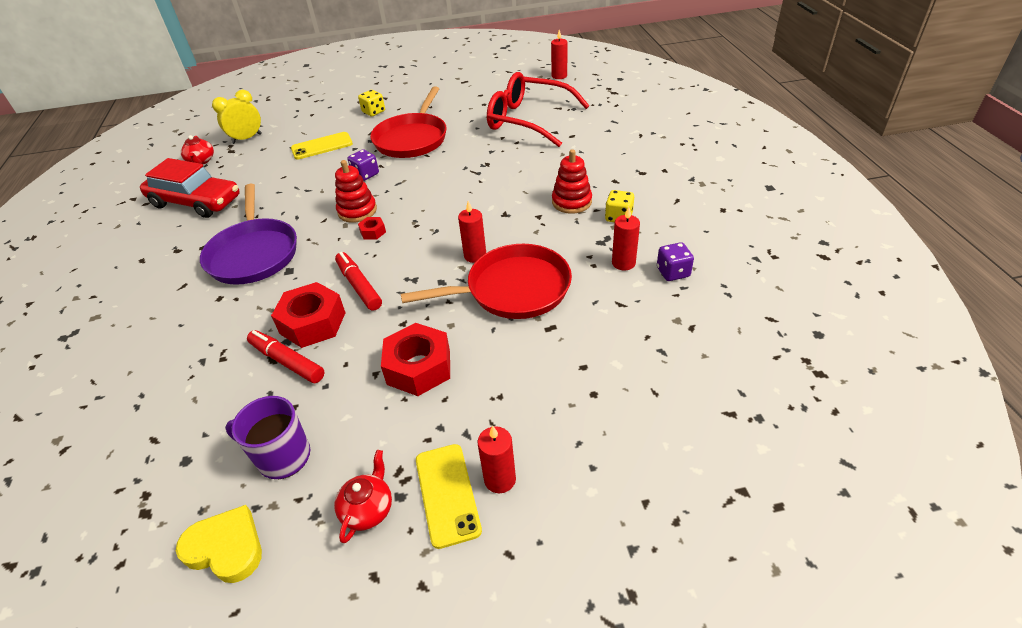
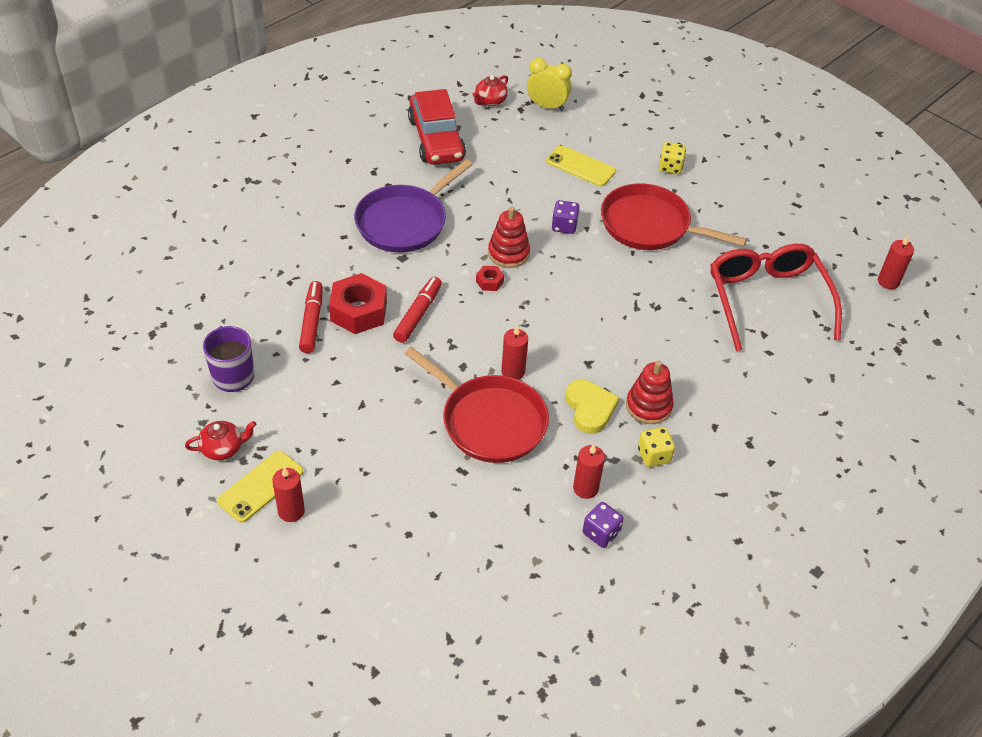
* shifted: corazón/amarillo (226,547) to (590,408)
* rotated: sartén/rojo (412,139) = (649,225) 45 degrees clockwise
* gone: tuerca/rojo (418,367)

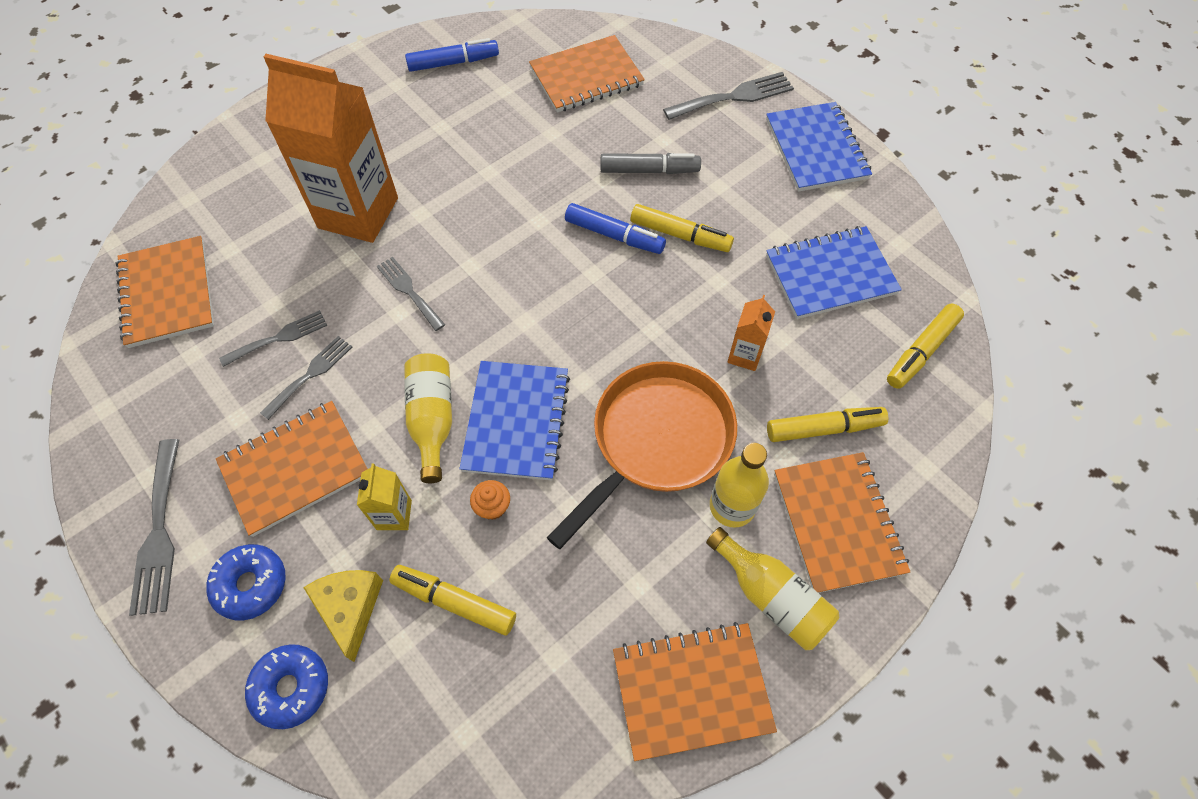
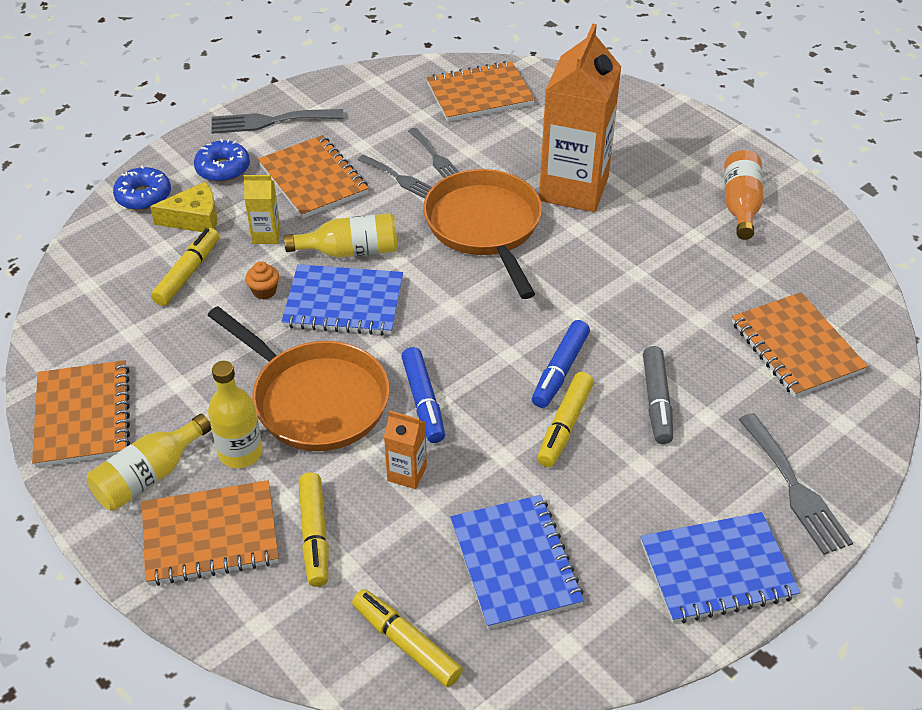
* swapped: tenedor/gris (409,291) to sartén/naranja (485,227)
* shifted: rotulador/azul (453,62) to (423,401)
* new: botella/naranja (740,205)

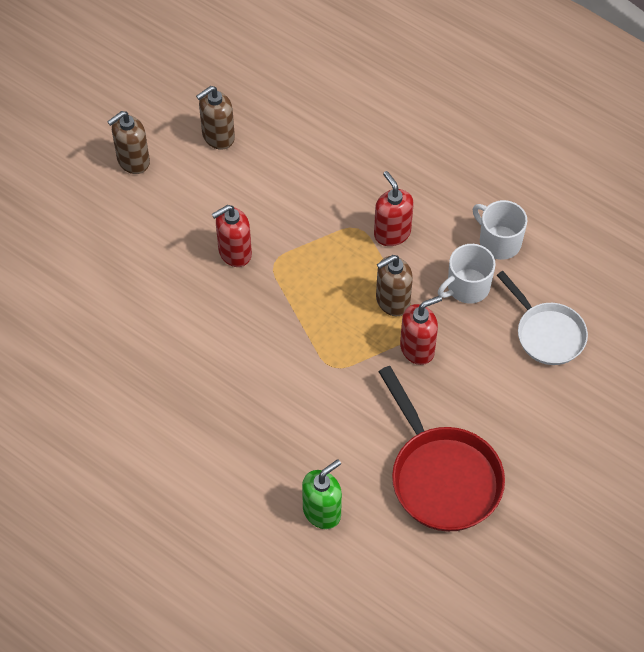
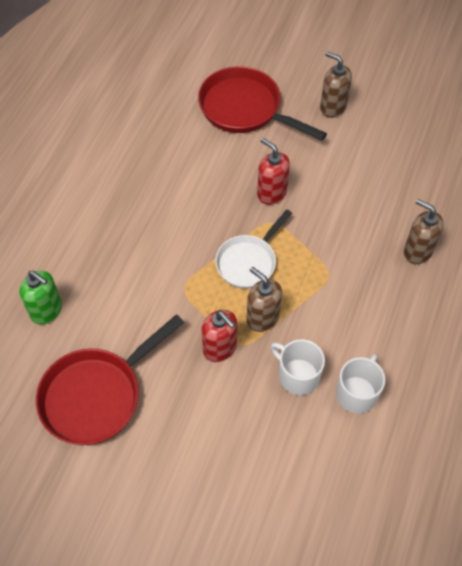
* shifted: dispensador de jabón/marrón (218,137) to (417,251)
* gone: dispensador de jabón/rojo (392,233)
* shifted: sartén/blanco (547,333) to (249,261)
* new: sartén/rojo (245,109)

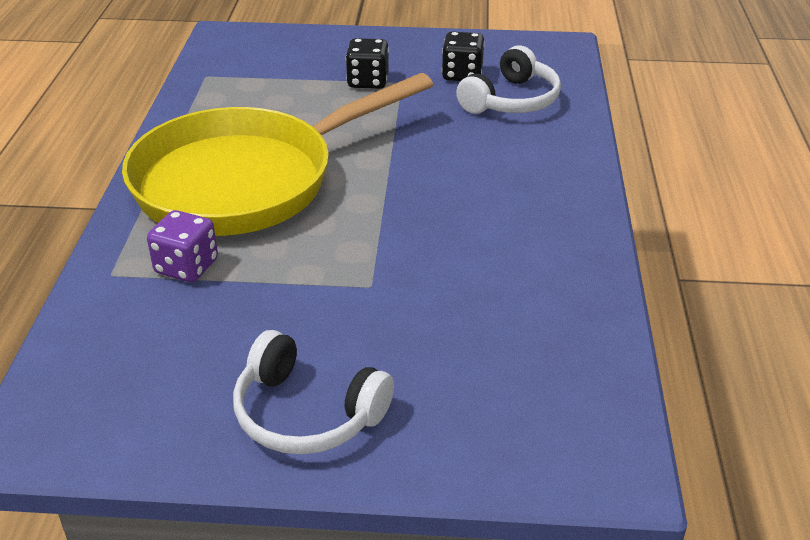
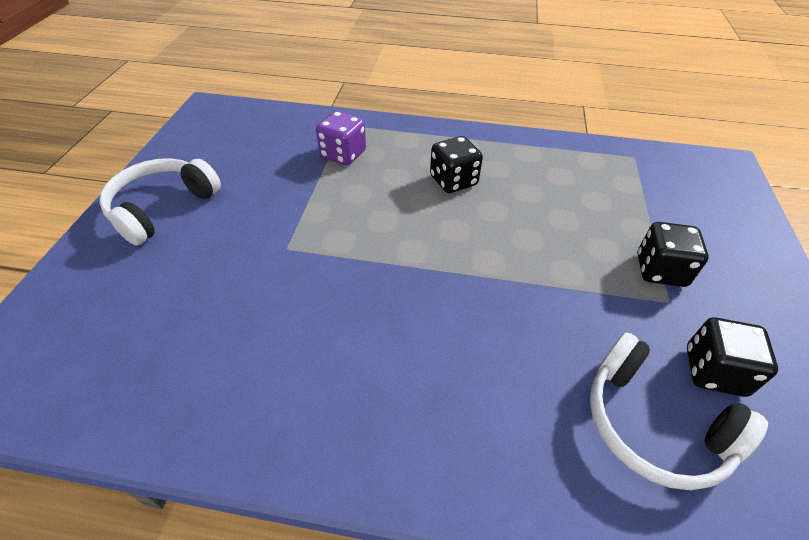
* swapped: sartén/amarillo (246,181) to dado/negro (453,181)

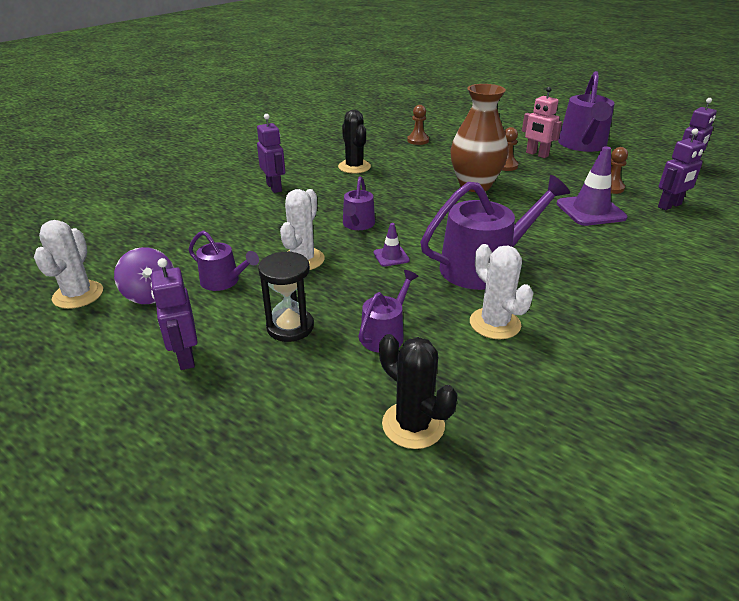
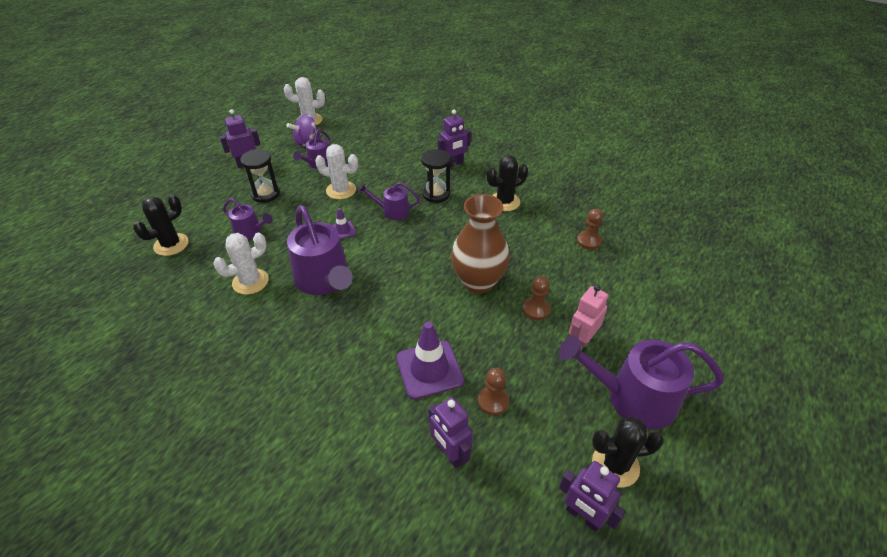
* new: reloj de arena/negro (436,194)
* new: cactus/negro (615,465)

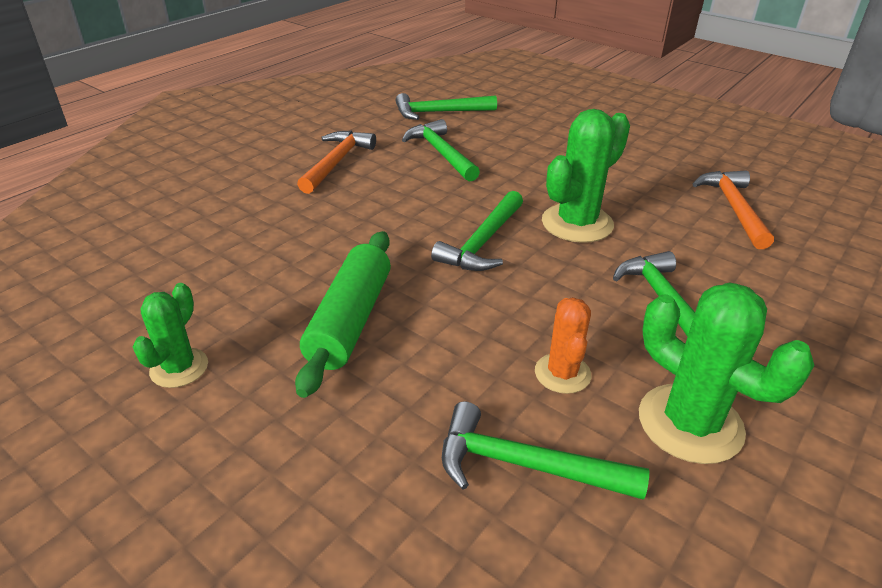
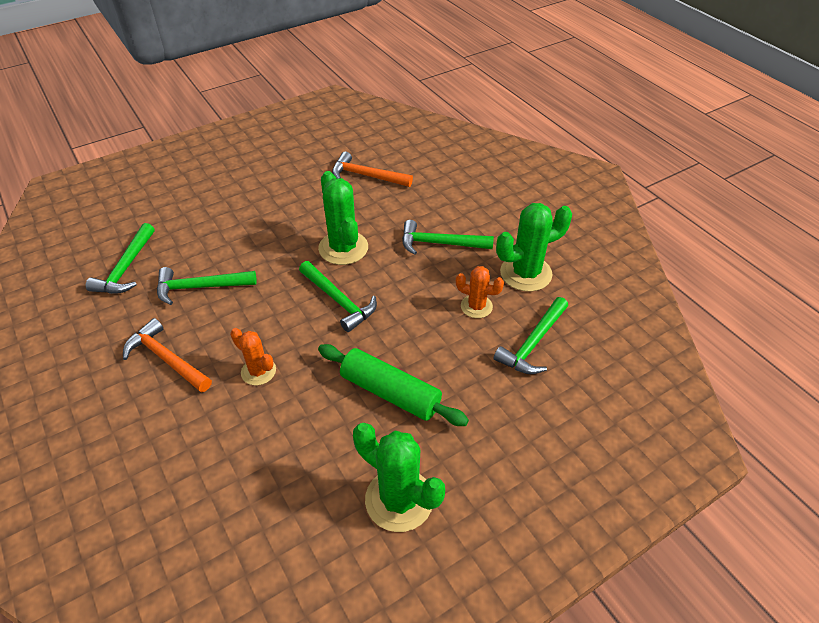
* scaled: cactus/verde (179,368) = (399,500) x1.69
* new: cactus/naranja (258,371)

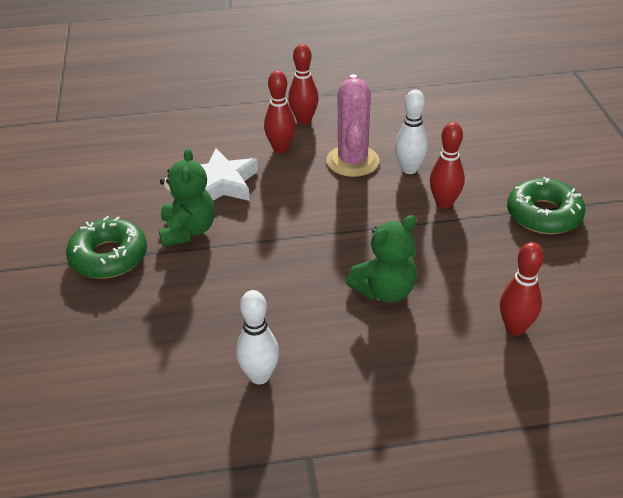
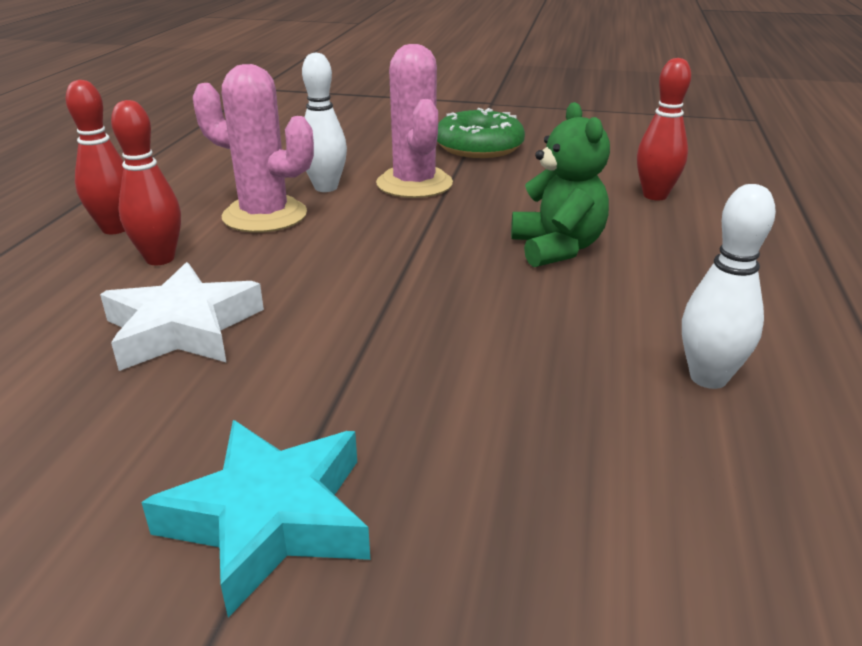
* swapped: rosquilla/verde (108,257) to estrella/turquesa (270,519)
* gone: osito/verde (188,231)
* swapped: bolo/rojo (444,203) to cactus/rosa (414,184)

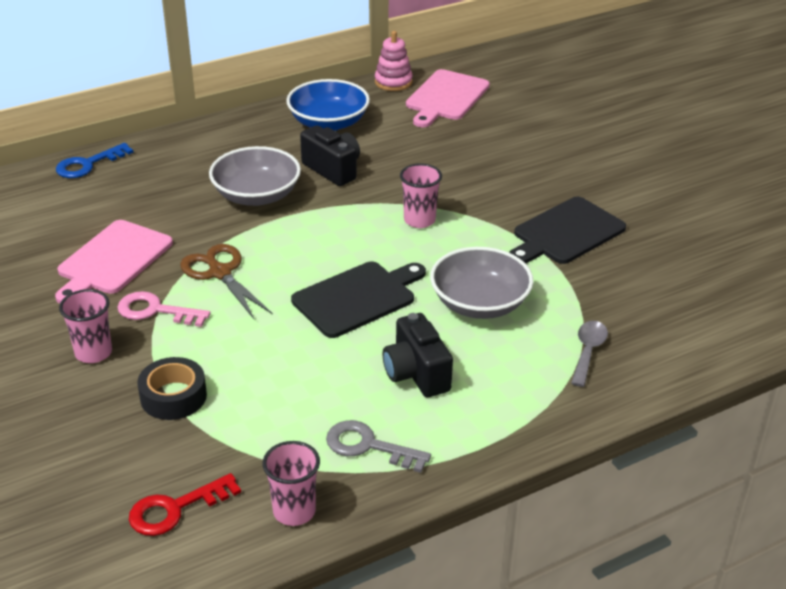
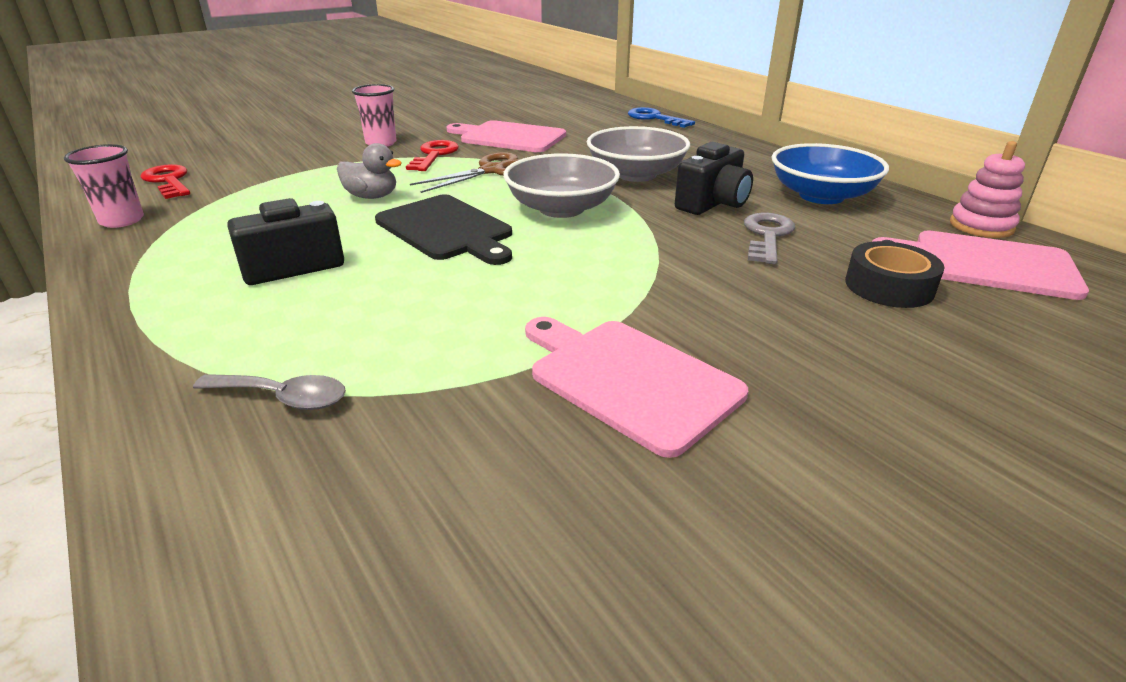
* repainted: llave/rosa (156,311) to llave/rojo (434,155)
* shifted: cinta adhesiva/negro (173,396) to (889,286)
* shifted: llave/gris (369,446) to (767,236)
* gone: vaso/rosa (419,220)
* shifted: cuenco/gris (479,303) to (561,208)
* repainted: tabla de cortar/negro (566,233) to tabla de cortar/rosa (628,379)
* new: pato/gris (372,196)

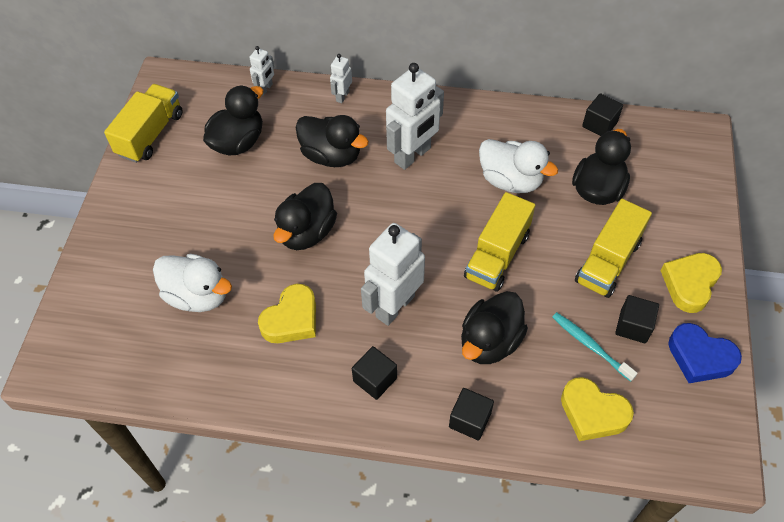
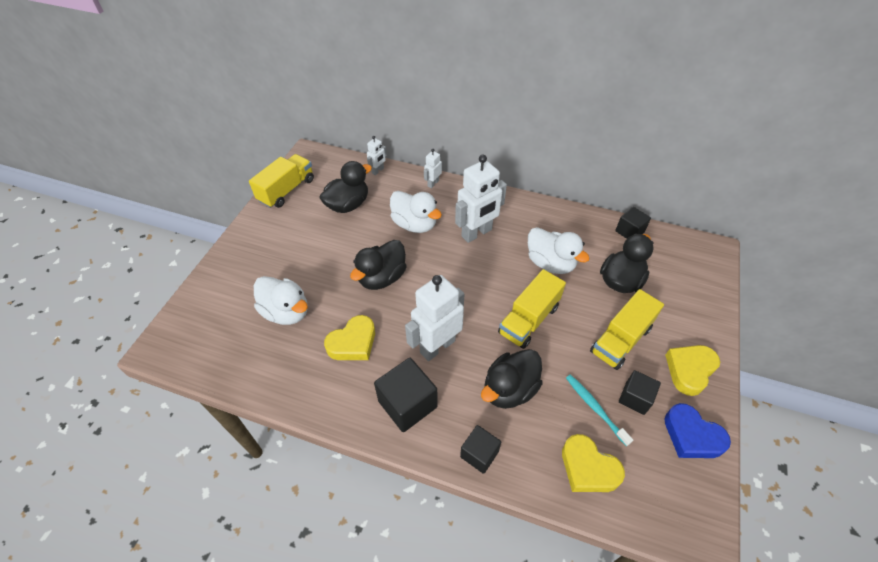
* repainted: pato/negro (331,156) to pato/blanco (415,224)
* scaled: cubo/negro (375,379) = (407,404) x1.62

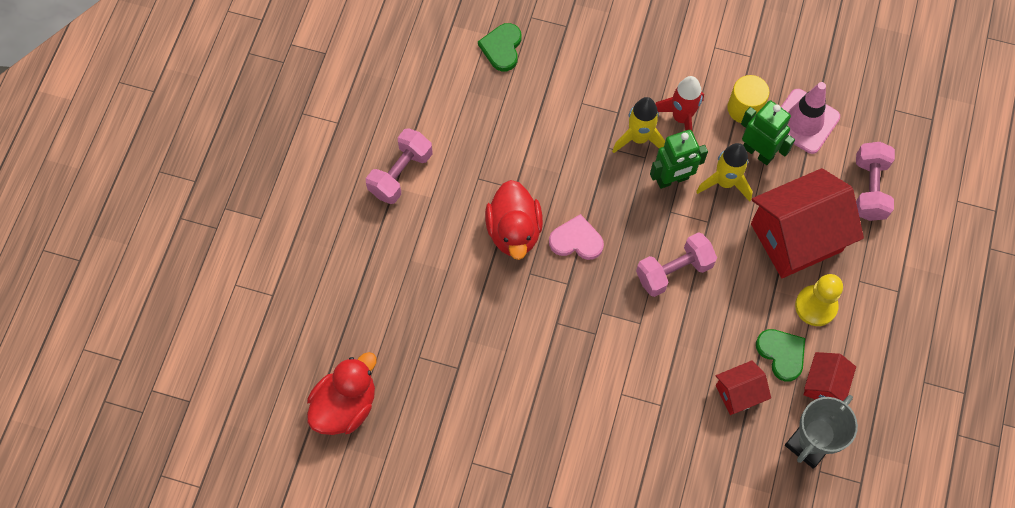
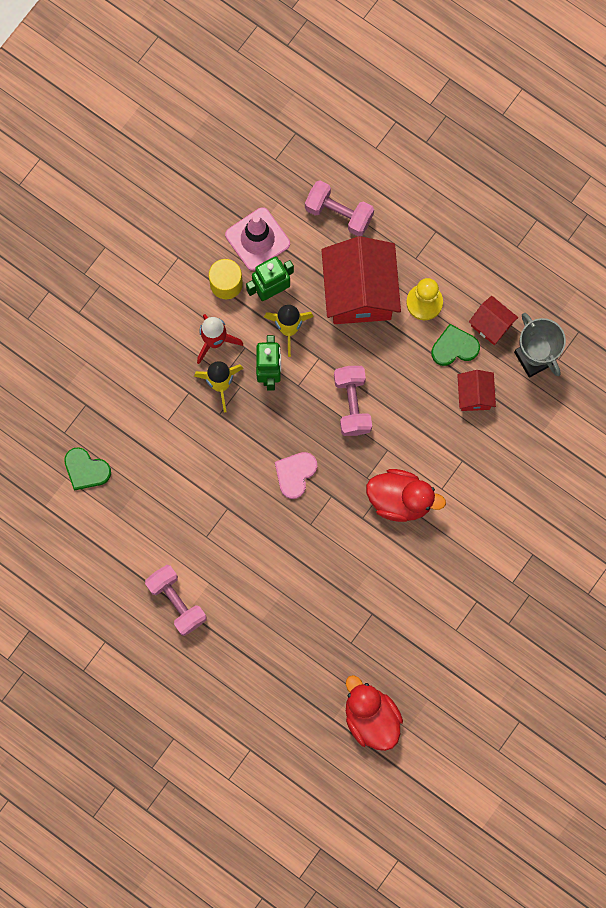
* shifted: pato/rojo (514,231) to (400,499)

